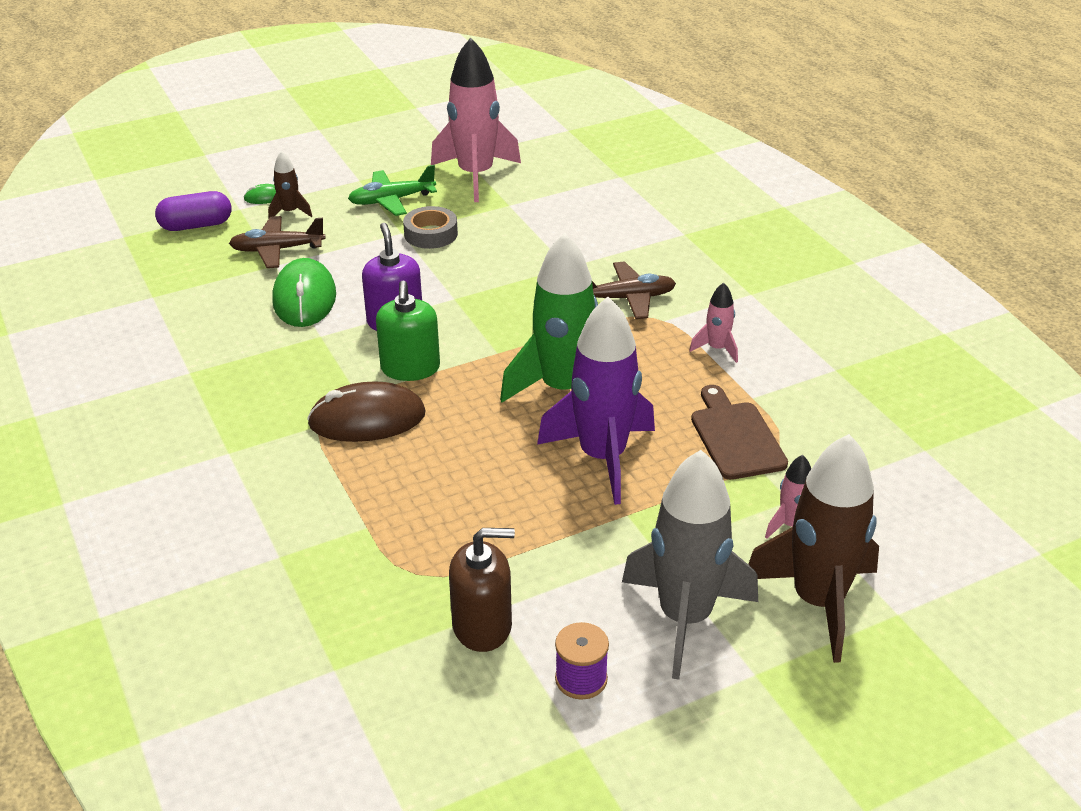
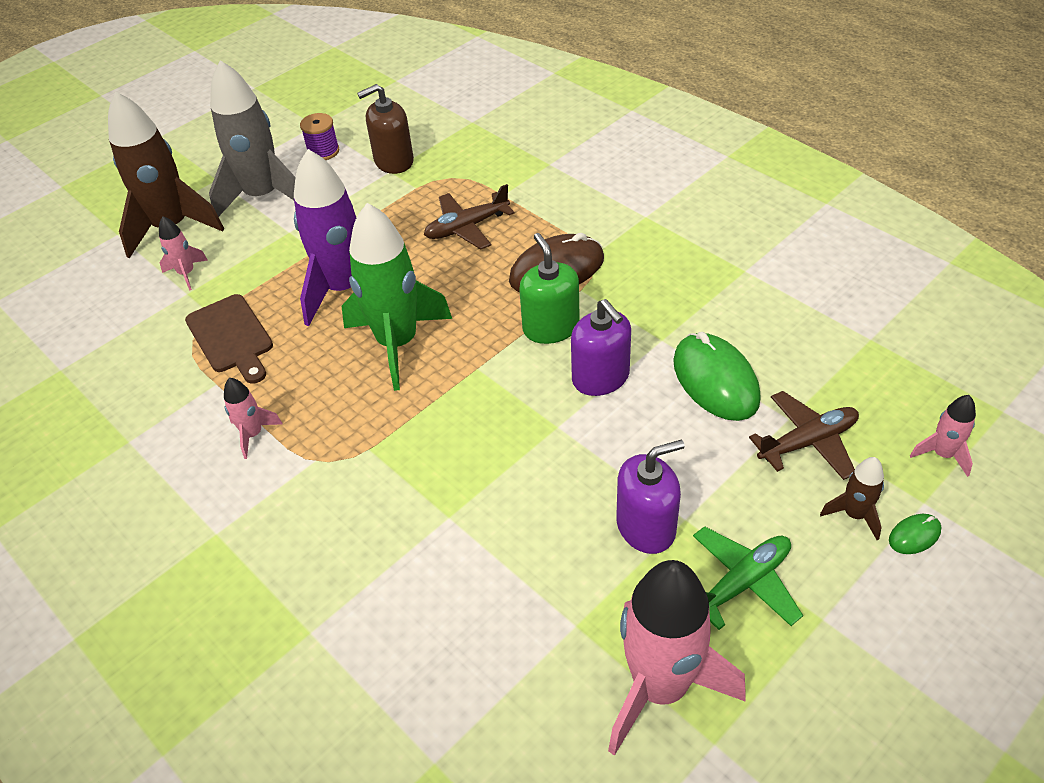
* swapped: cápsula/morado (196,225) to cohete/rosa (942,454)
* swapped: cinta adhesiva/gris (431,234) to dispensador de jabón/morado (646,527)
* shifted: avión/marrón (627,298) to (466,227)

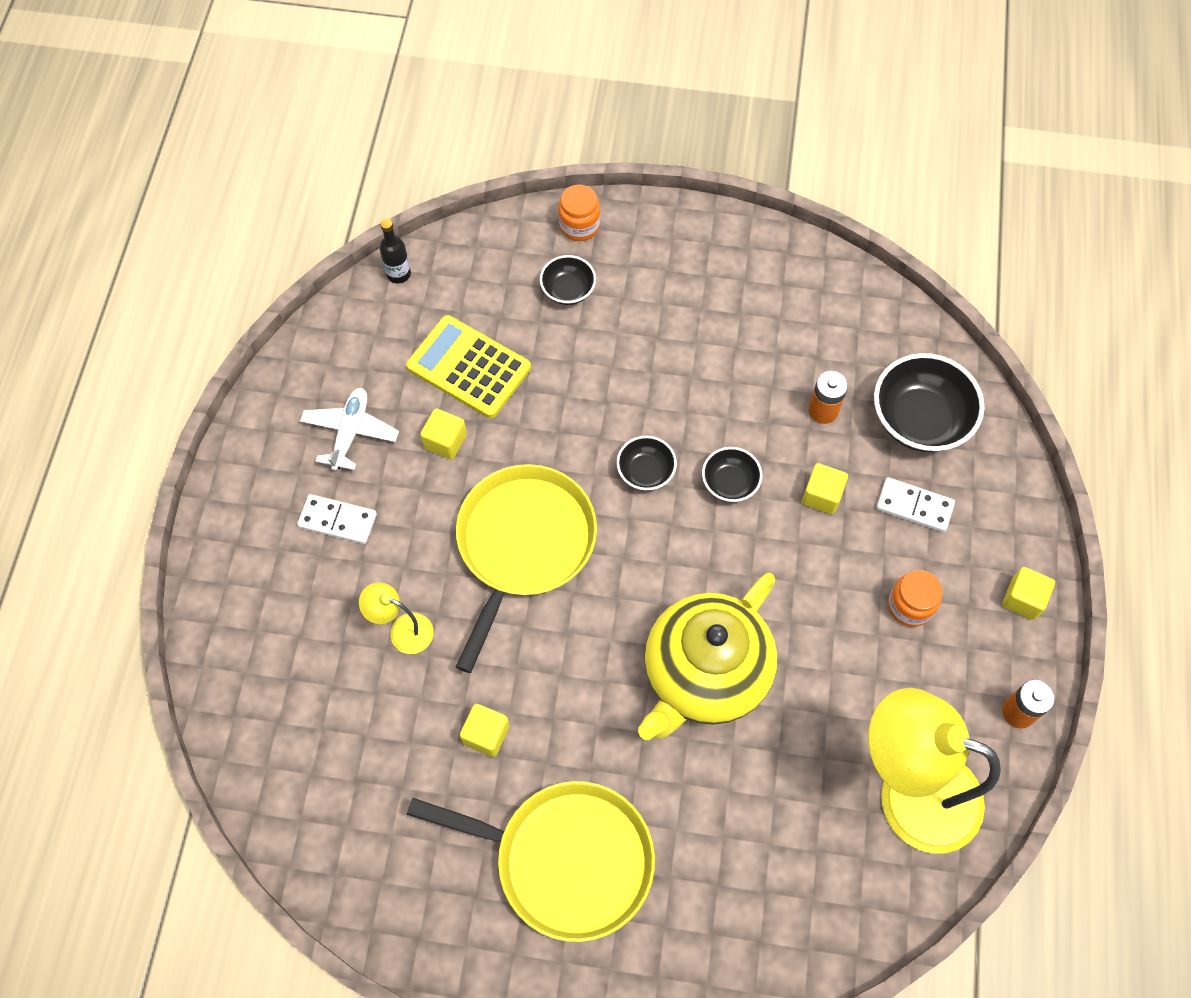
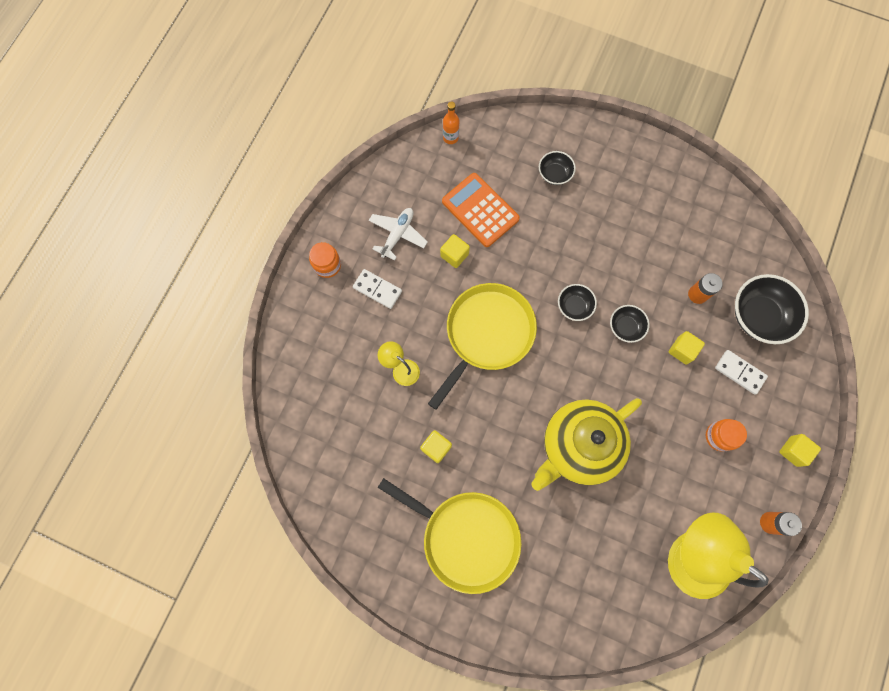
* repainted: botella/negro (398,274) to botella/naranja (450,137)
* repainted: calculadora/amarillo (468,367) to calculadora/naranja (480,210)
* shifted: tarro/naranja (579,226) to (327,265)

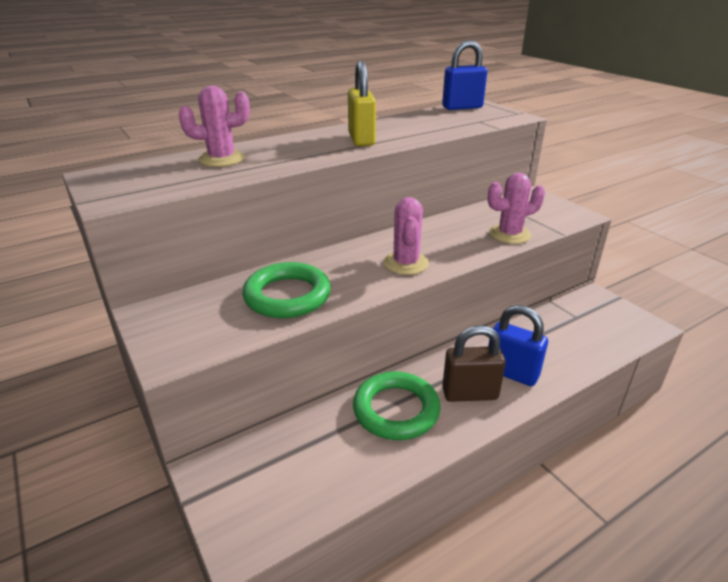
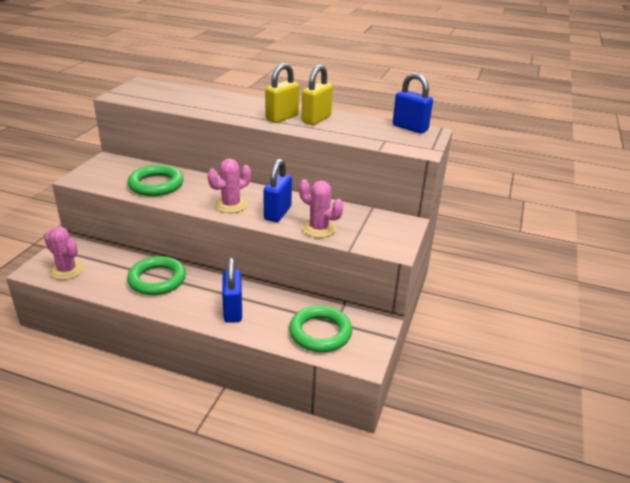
* shifted: cactus/rosa (222,159) to (67,270)
* gone: candado/marrón (469,394)
* new: candado/azul (277,213)
* new: anillo/verde (320,332)
* new: candado/amarillo (316,119)

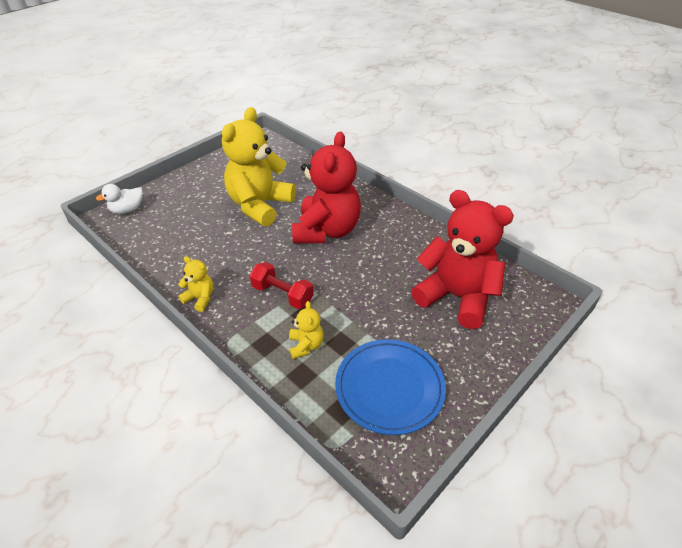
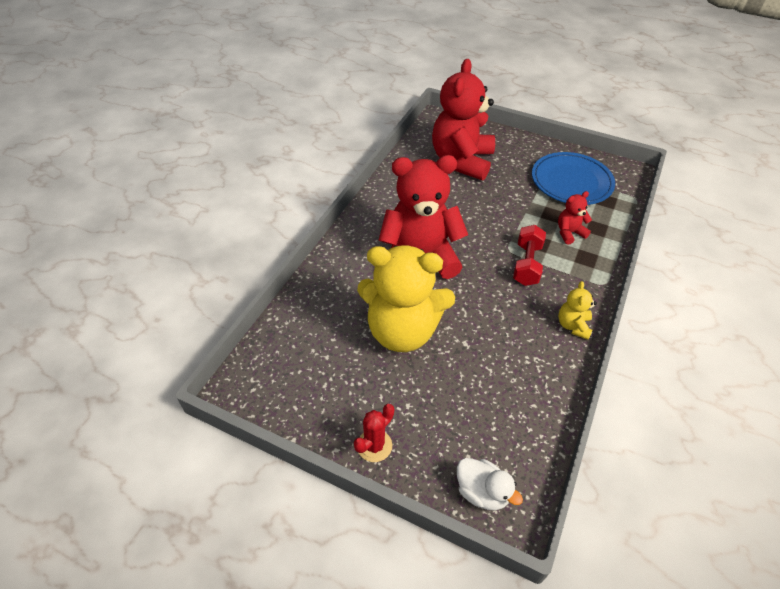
* repainted: osito/amarillo (306,345) to osito/rojo (569,233)
* new: cactus/rojo (374,445)

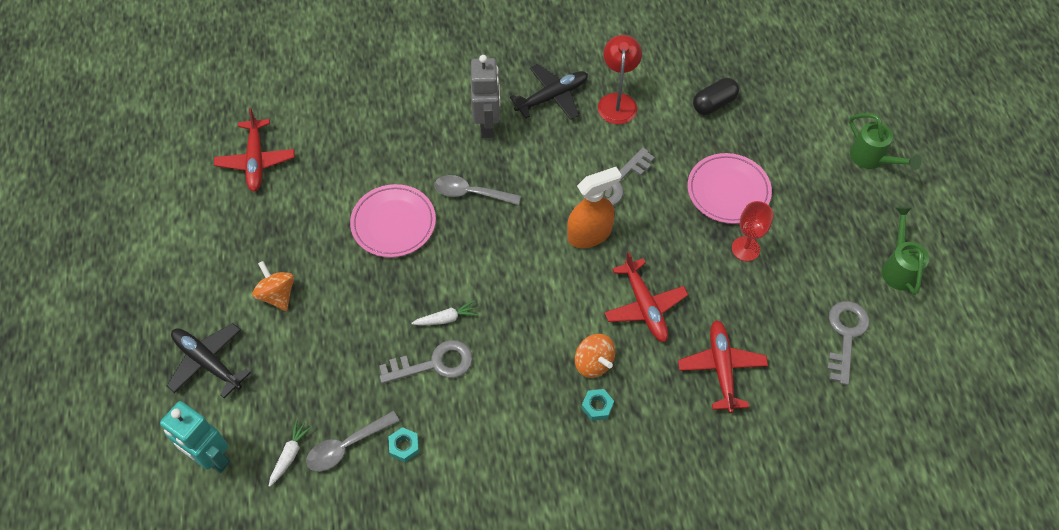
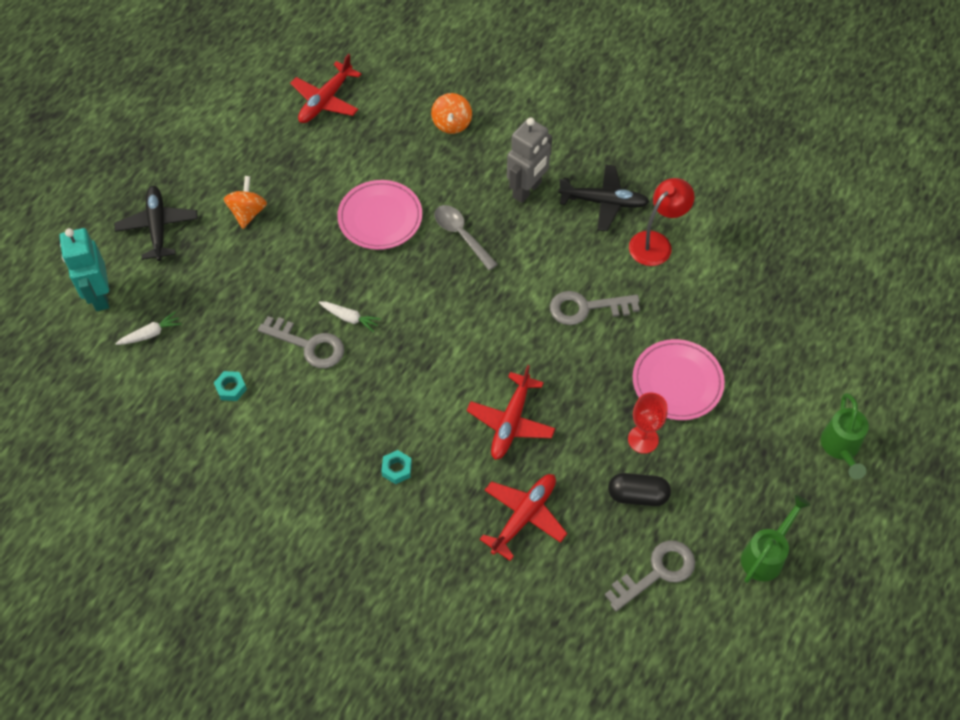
* gone: cuchara/gris (346,446)
* gone: pulverizador/naranja (589,234)
* shifted: peonza/naranja (593,363) to (452,124)
* shifted: cápsula/negro (714,104) to (637,495)

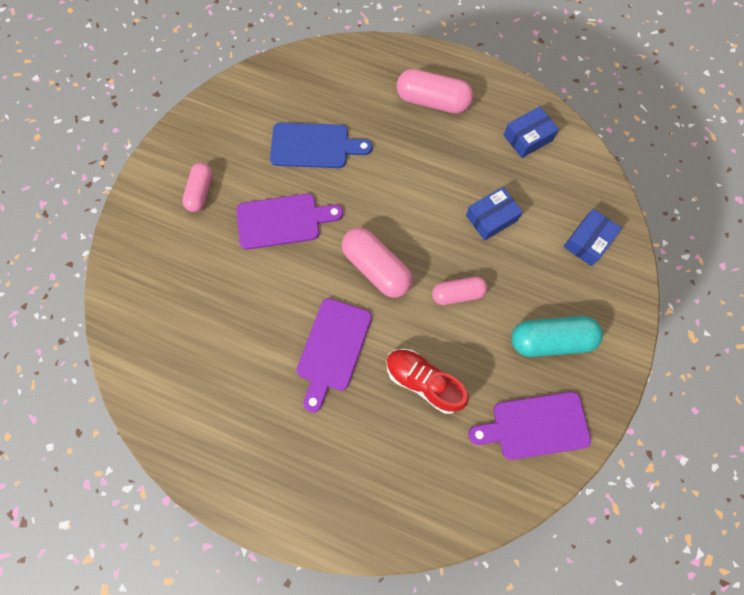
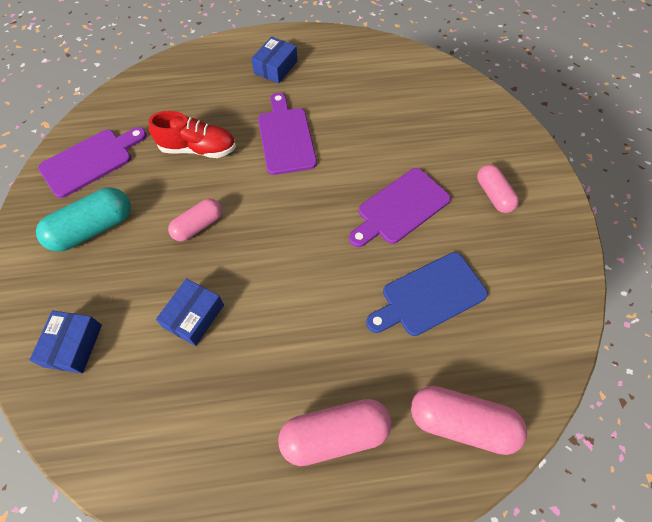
* shifted: cápsula/rosa (376,268) to (461,422)
* shifted: caja/azul (528,138) to (275,67)

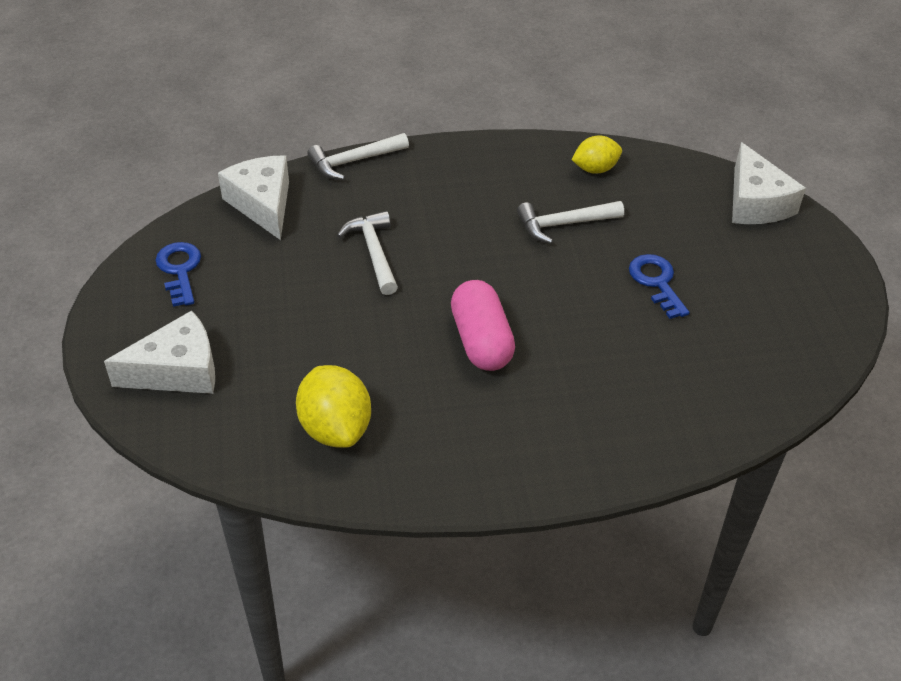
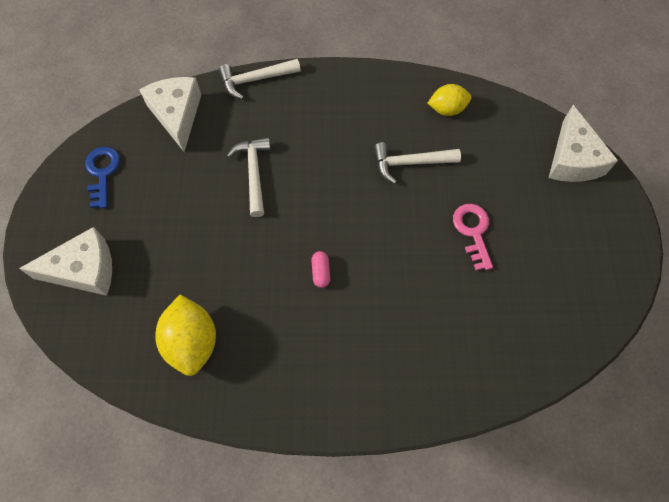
* scaled: cápsula/rosa (481,341) = (321,272) x0.45
* repainted: llave/azul (656,282) to llave/rosa (473,231)

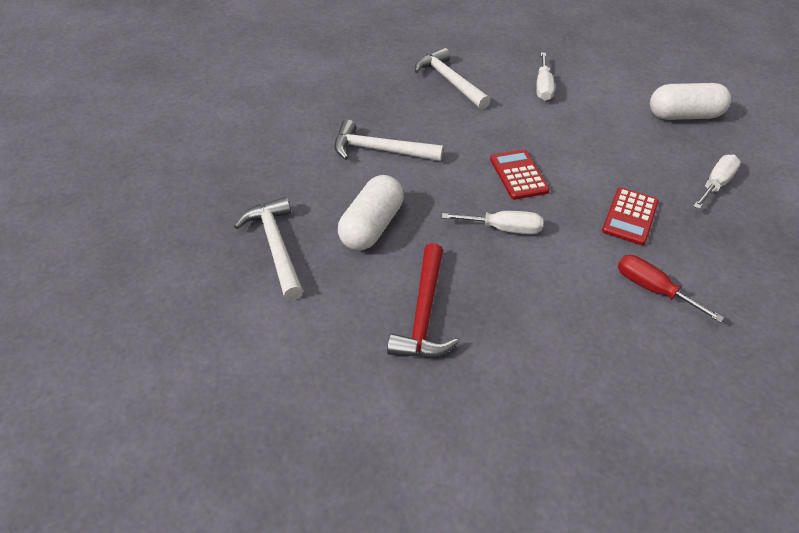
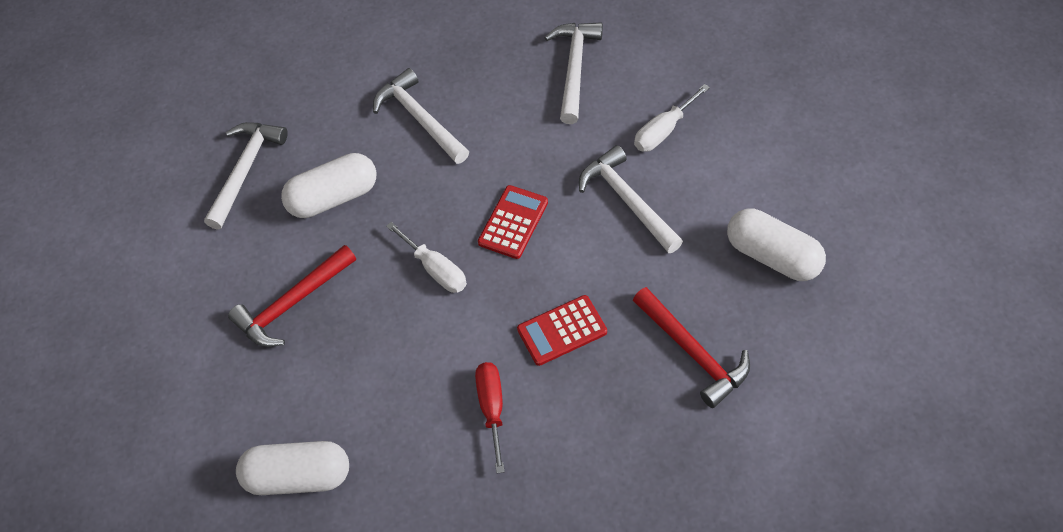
* swapped: destornillador/blanco (715,184) to martillo/rojo (693,353)
* new: cápsula/blanco (298,476)
* new: martillo/blanco (628,200)

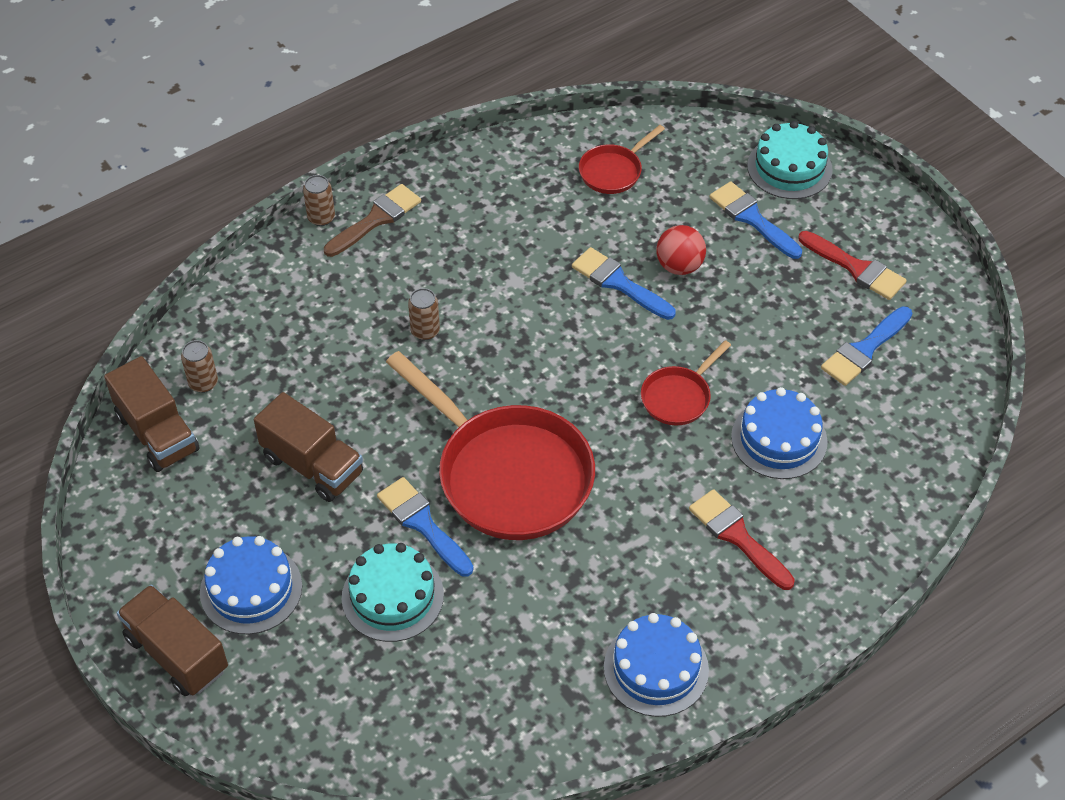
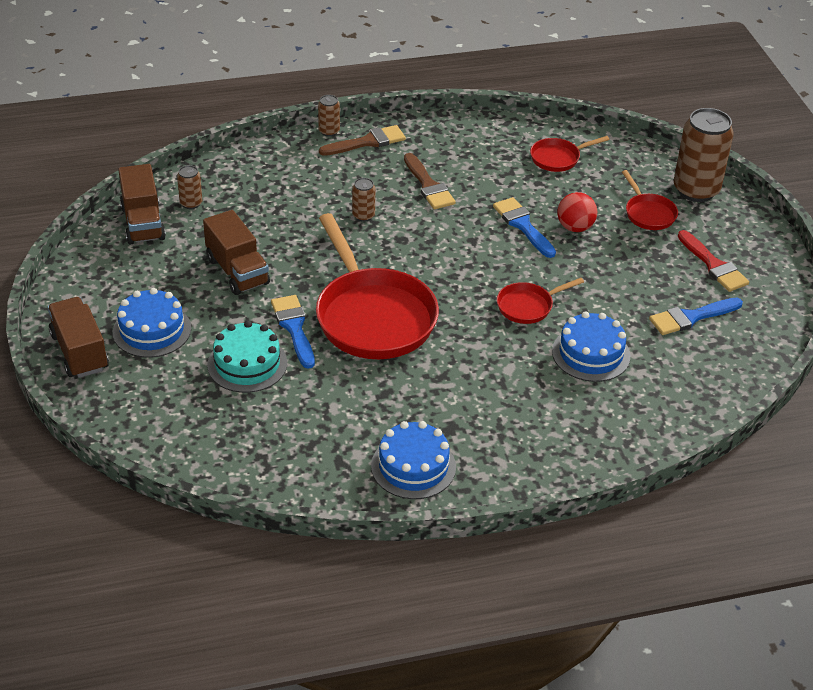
* gone: pincel/rojo (737,536)
* swapped: pincel/azul (752,218) to sartén/rojo (648,213)
* swapped: tarta/turquesa (789,168) to lata/marrón (696,190)
* new: pincel/marrón (428,185)

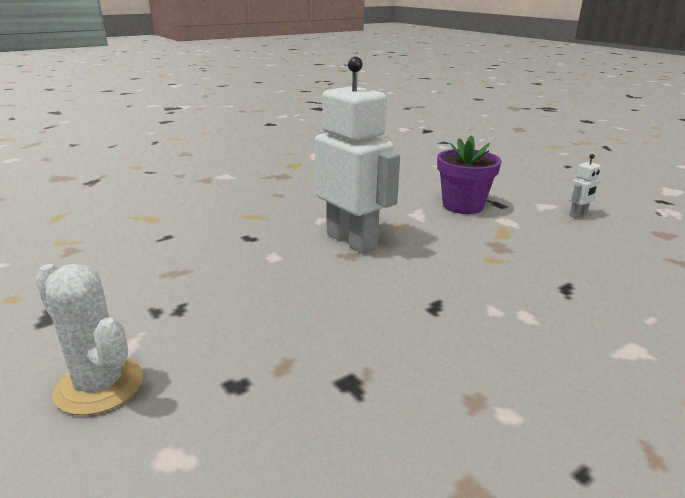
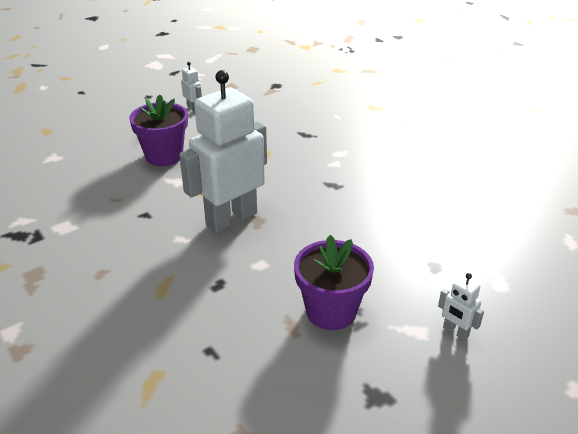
* swapped: cactus/blanco (99,386) to robot/blanco (455,332)
* new: maceta/morado (331,311)

